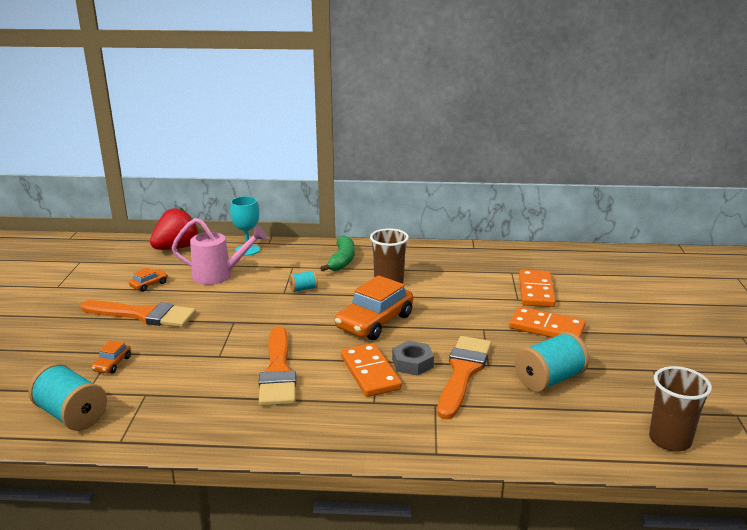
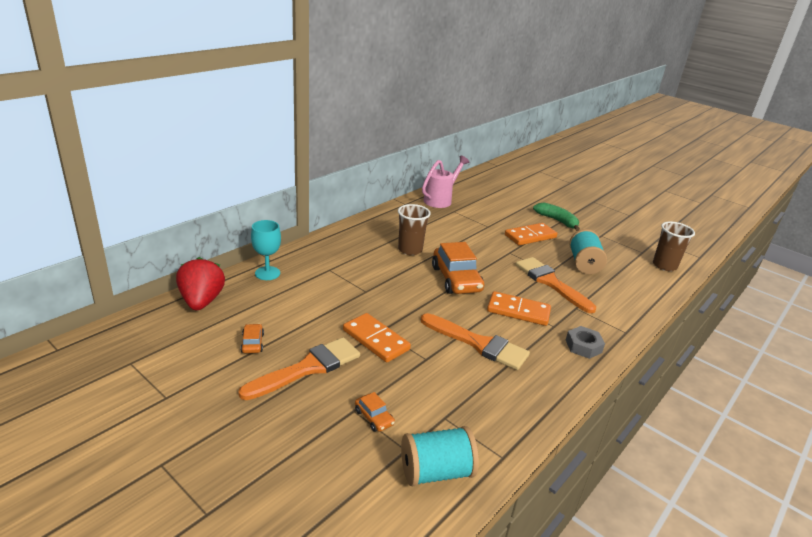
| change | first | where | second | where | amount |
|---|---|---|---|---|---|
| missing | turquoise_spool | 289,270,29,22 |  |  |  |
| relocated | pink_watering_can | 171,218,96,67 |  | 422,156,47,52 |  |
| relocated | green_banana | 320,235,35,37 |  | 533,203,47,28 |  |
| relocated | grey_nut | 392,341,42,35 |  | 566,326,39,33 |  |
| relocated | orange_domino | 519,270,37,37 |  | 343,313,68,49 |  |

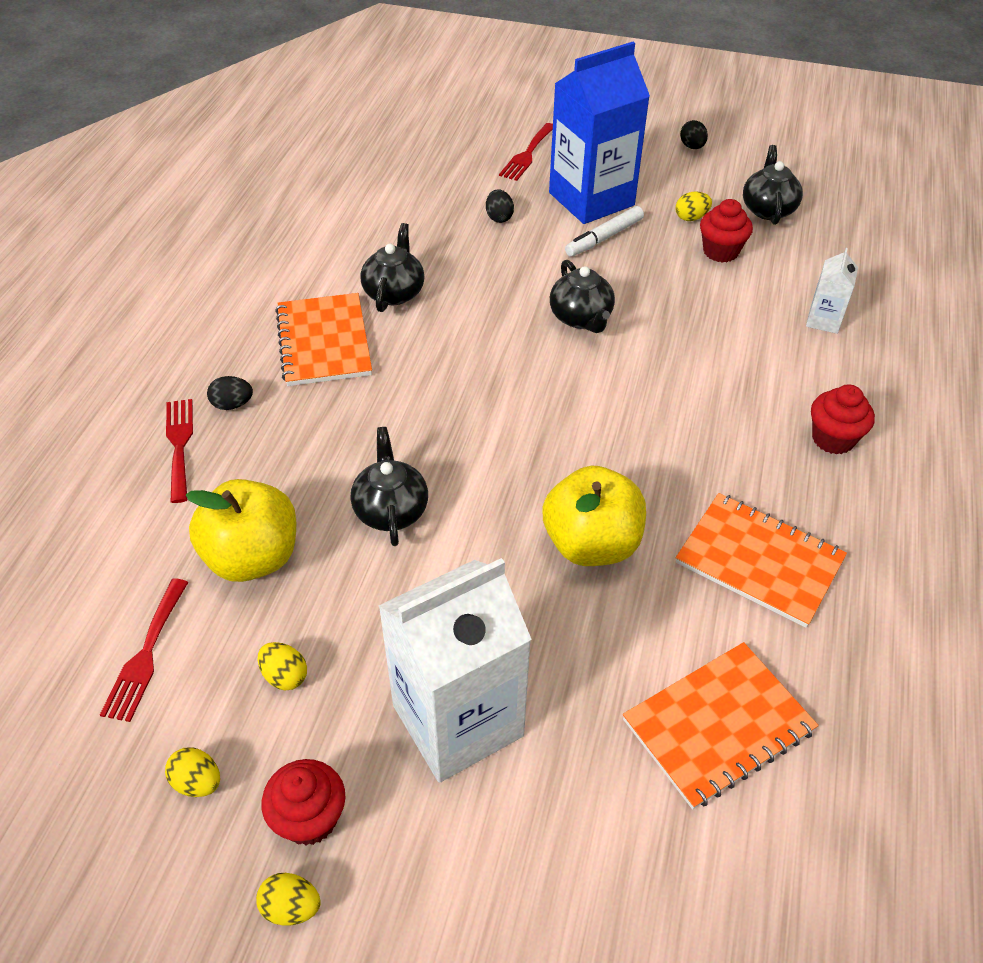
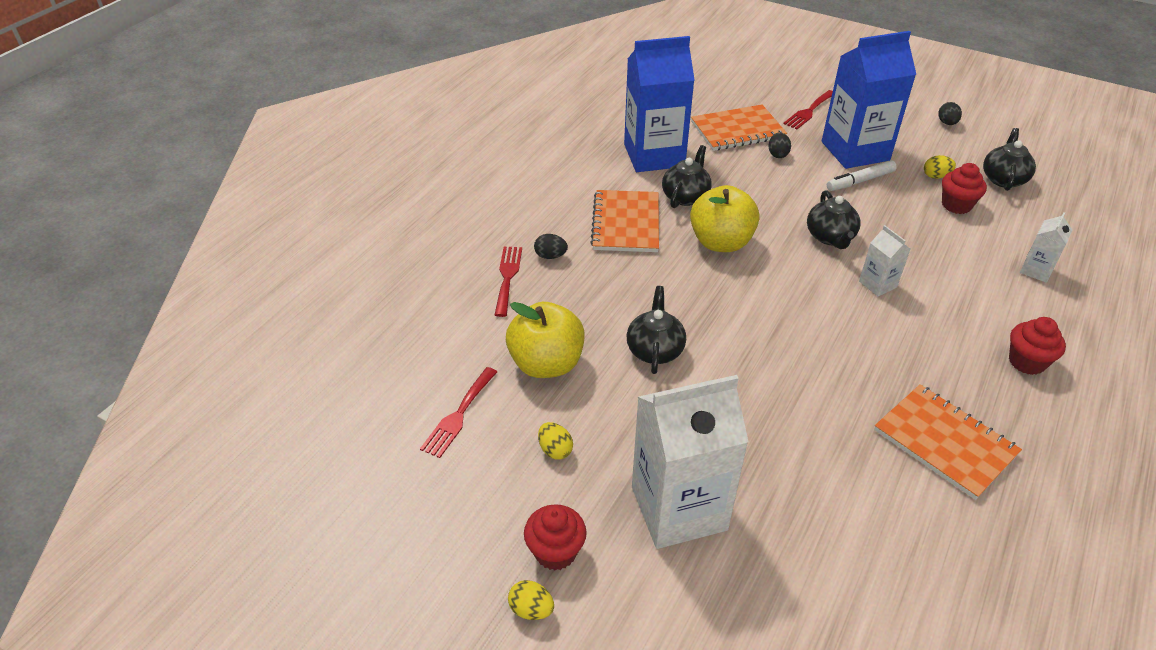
| change | first | where | second | where | amount |
|---|---|---|---|---|---|
| missing | yellow_egg | 165,747,55,50 |  |  |  |
| appeared |  |  | blue_carton | 624,36,71,136 |  |
| appeared |  |  | white_carton | 859,225,51,72 |  |
| relocated | yellow_apple | 542,466,104,100 |  | 690,185,70,67 |  |
| relocated | orange_notebook | 623,642,196,167 |  | 691,105,96,46 |  |

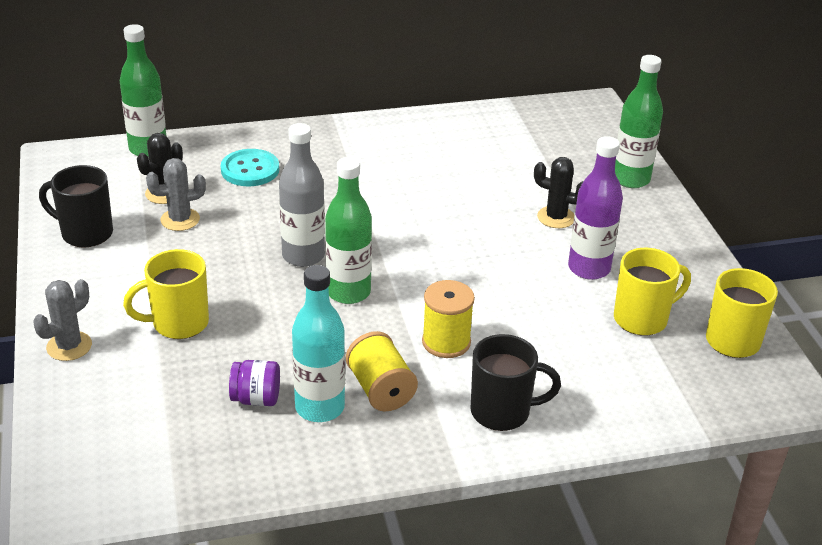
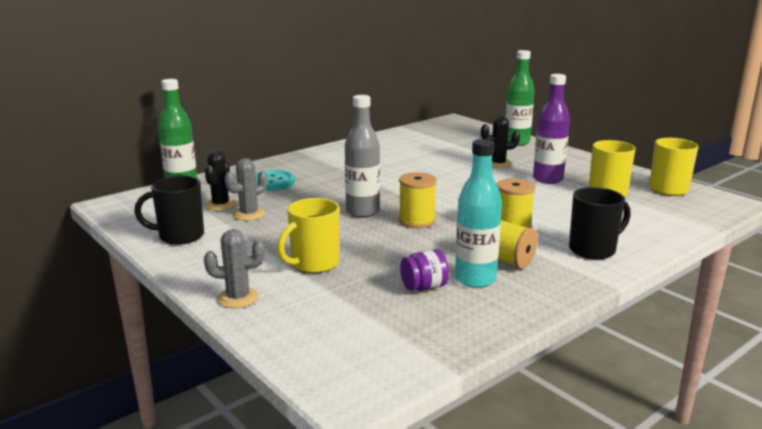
| change | first | where | second | where | amount |
|---|---|---|---|---|---|
| exchanged | green_bottle | 325,157,47,147 | yellow_spool | 399,172,38,56 |  |
| spun | grey_cactus | 33,279,59,82 |  | 204,229,61,79 | 75 degrees clockwise |

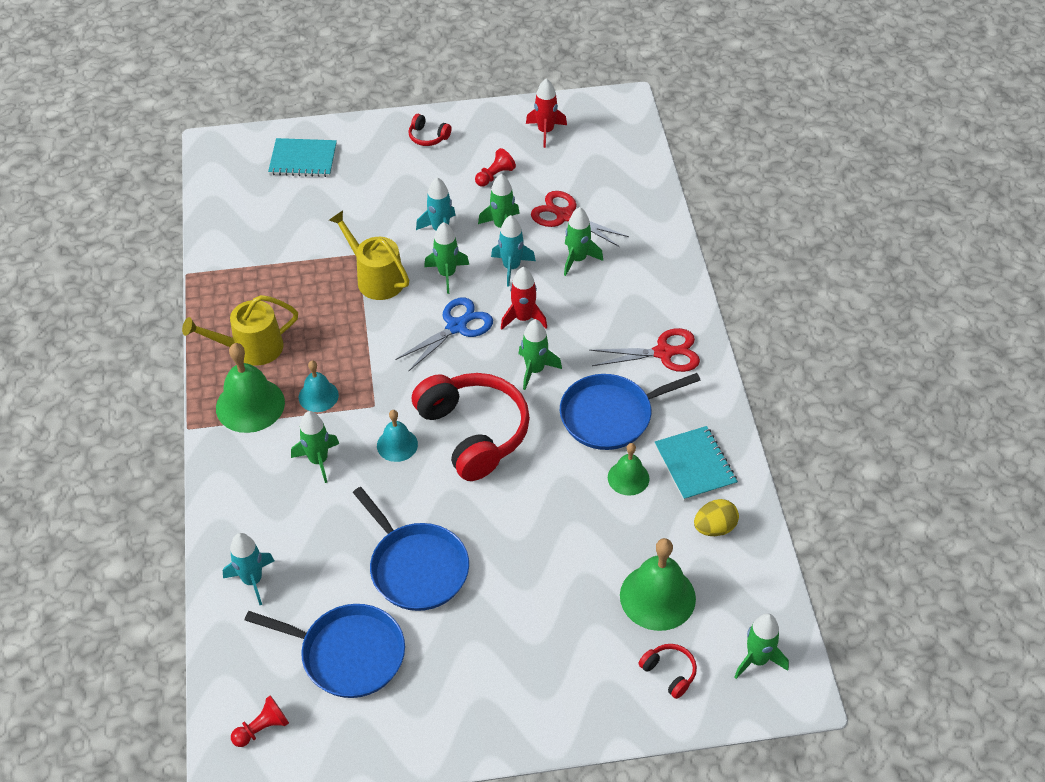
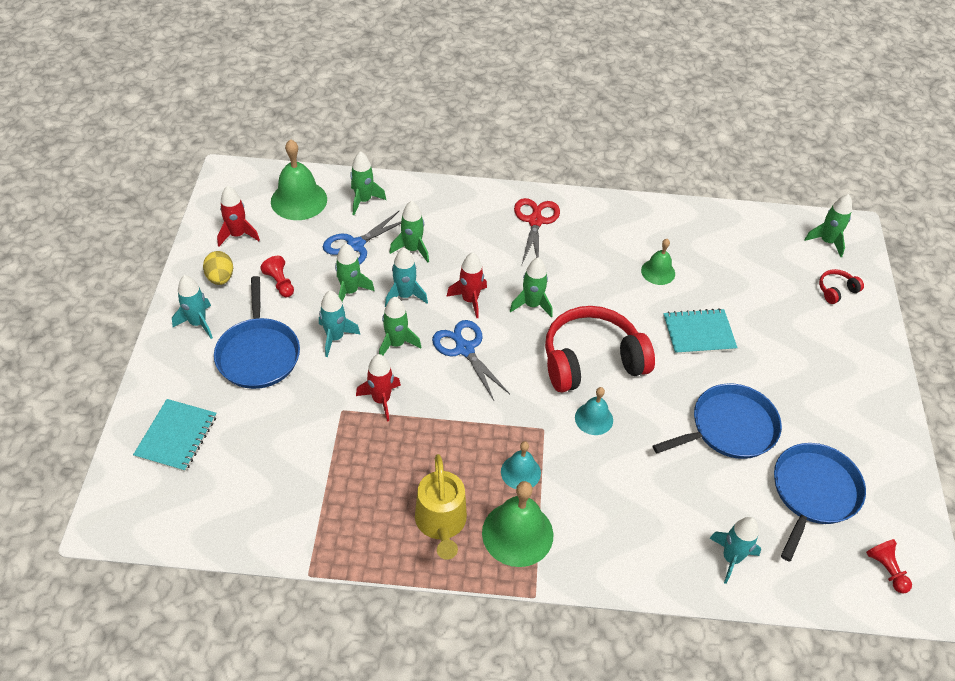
| change | first | where | second | where | amount |
|---|---|---|---|---|---|
| relocated | green_rocket | 291,411,48,72 |  | 350,151,36,64 |  |
| relocated | blue_pan | 560,373,140,77 |  | 214,276,86,113 |  |
| relocated | green_bell | 620,538,76,93 |  | 271,139,56,81 |  |
| relocated | turquoise_notebook | 655,426,83,75 |  | 663,308,75,47 |  |
| relocated | yellow_egg | 694,499,45,37 |  | 203,251,30,34 |  |
| exchanged | yellow_watering_can | 329,210,80,90 | red_rocket | 356,354,45,68 |  |
| exchanged | red_headphones | 409,114,43,32 | turquoise_rocket | 172,275,41,64 |  |
| colour | red_scissors | 531,191,98,56 | blue_scissors | 323,210,78,55 |  |

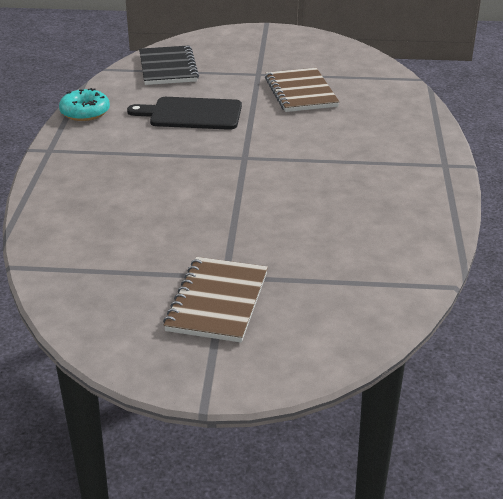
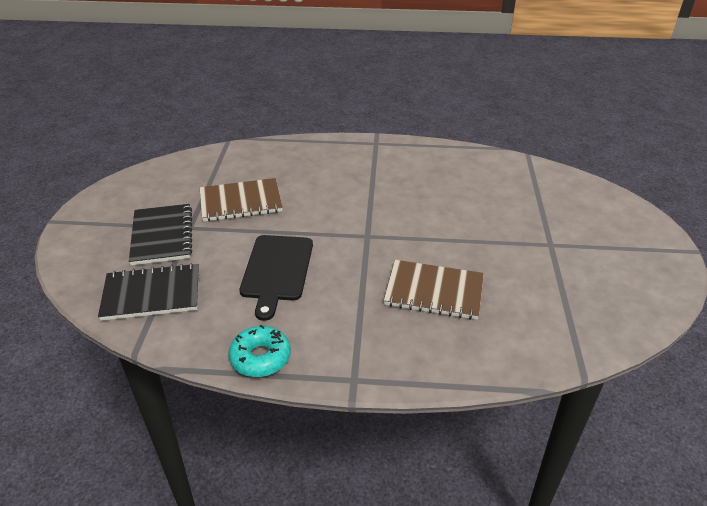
| change | first | where | second | where | amount |
|---|---|---|---|---|---|
| appeared |  |  | black_notebook | 129,204,63,61 |  |
| relocated | brown_notebook | 163,257,105,86 |  | 384,260,100,60 |  |

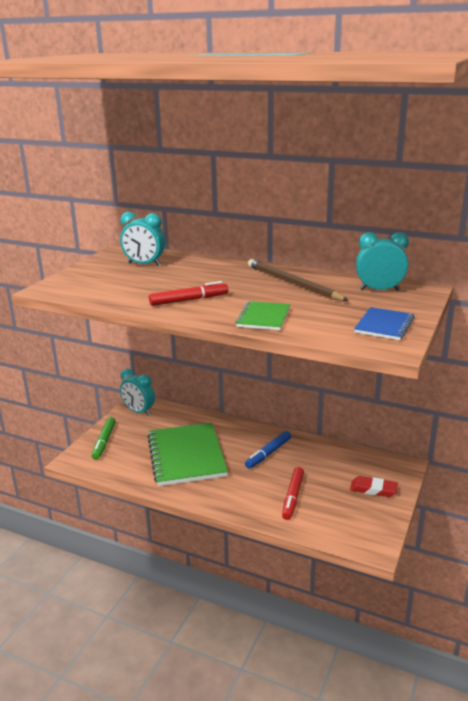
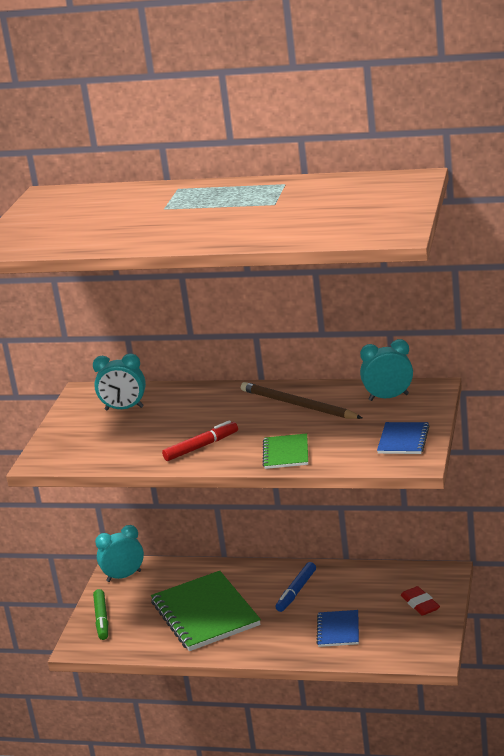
| change | first | where | second | where | amount |
|---|---|---|---|---|---|
| exchanged | red_marker | 282,467,22,53 | blue_notebook | 316,610,43,37 |  |
| spun | turquoise_clock | 120,369,35,47 |  | 95,525,49,57 | 135 degrees clockwise |
| spun | red_eraser | 350,476,48,21 |  | 401,586,39,30 | 60 degrees clockwise |

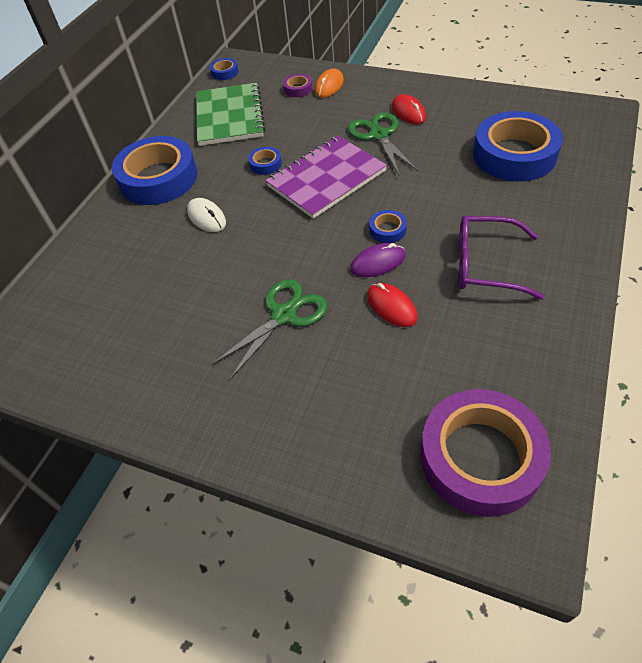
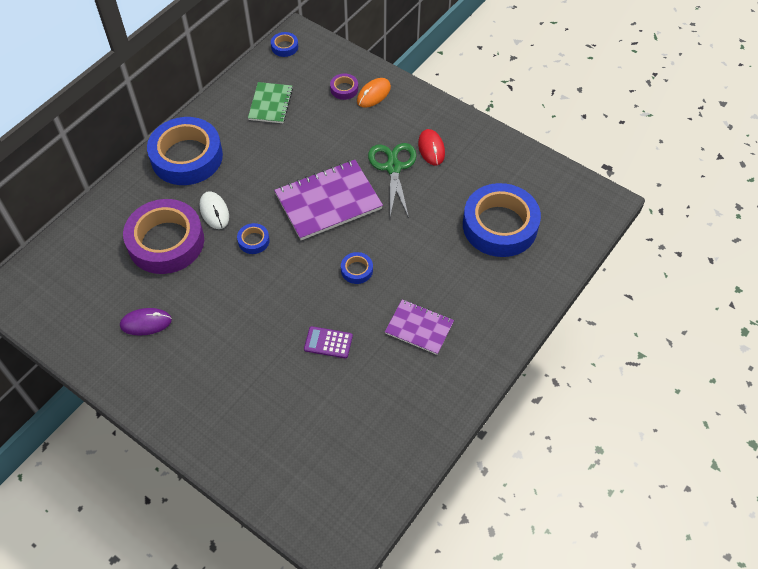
| change | first | where | second | where | amount |
|---|---|---|---|---|---|
| missing | green_scissors | 211,279,116,101 |  |  |  |
| relocated | blue_tape | 248,147,34,28 |  | 237,223,33,31 |  |
| relocated | purple_mouse | 350,243,56,34 |  | 120,308,52,28 |  |
| relocated | purple_tape | 420,389,131,128 |  | 123,199,81,75 |  |
| exchanged | red_mouse | 367,283,51,44 | purple_calculator | 304,326,49,32 |  |
| exchanged | purple_glasses | 459,216,85,84 | purple_notebook | 385,299,69,56 |  |
| size | green_notebook | 196,83,69,63 |  | 248,82,45,41 | x0.59 |

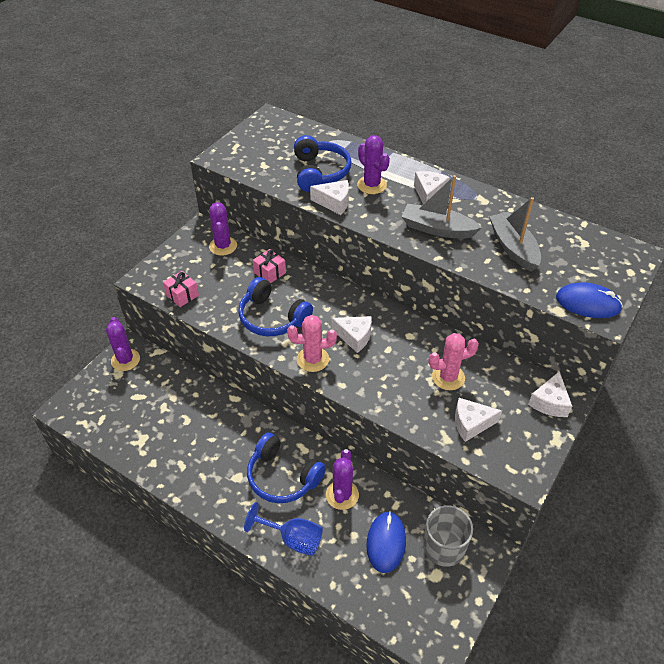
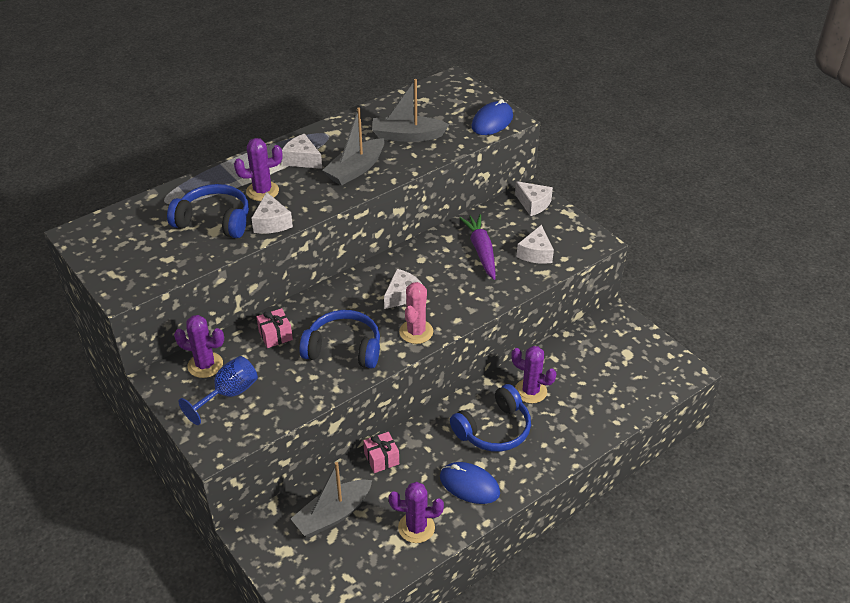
| change | first | where | second | where | amount |
|---|---|---|---|---|---|
| missing | grey_mug | 423,500,50,67 |  |  |  |
| appeared |  |  | grey_boat | 291,462,81,75 |  |
| relocated | purple_cactus | 106,317,34,54 |  | 389,482,55,61 |  |
| relocated | pink_gift | 163,271,36,36 |  | 363,432,36,41 |  |
| relocated | blue_goblet | 244,502,79,54 |  | 179,356,79,69 |  |
| relocated | blue_mouse | 366,512,40,61 |  | 440,462,60,42 |  |
| exchanged | pink_cactus | 429,333,50,57 | purple_carrot | 459,214,37,66 |  |
| spun | blue_headphones | 238,277,75,59 |  | 299,310,81,59 | 135 degrees counterclockwise |
| spun | white_cheese | 310,180,39,35 |  | 251,192,42,42 | 135 degrees clockwise |

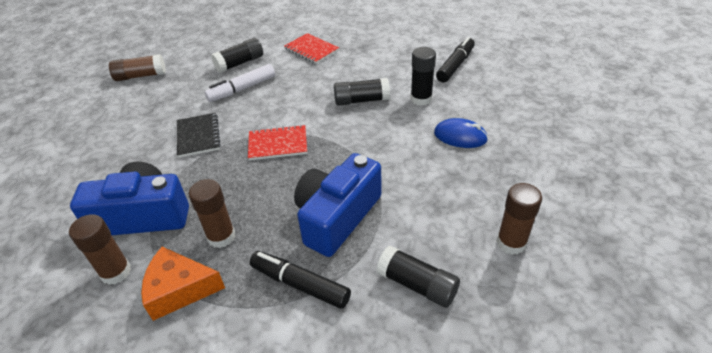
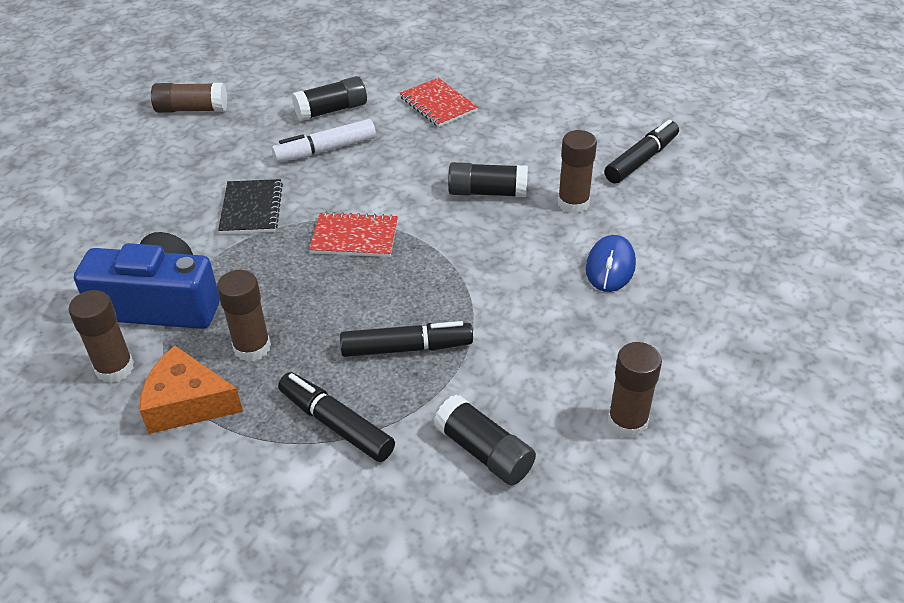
| change | first | where | second | where | amount |
|---|---|---|---|---|---|
| exchanged | blue_camera | 294,153,88,104 | black_marker | 340,321,133,36 |  |
| colour | black_glue_stick | 410,47,26,59 | brown_glue_stick | 558,130,39,83 |  |
| spun | blue_mouse | 434,118,54,30 |  | 586,235,50,57 | 75 degrees clockwise |

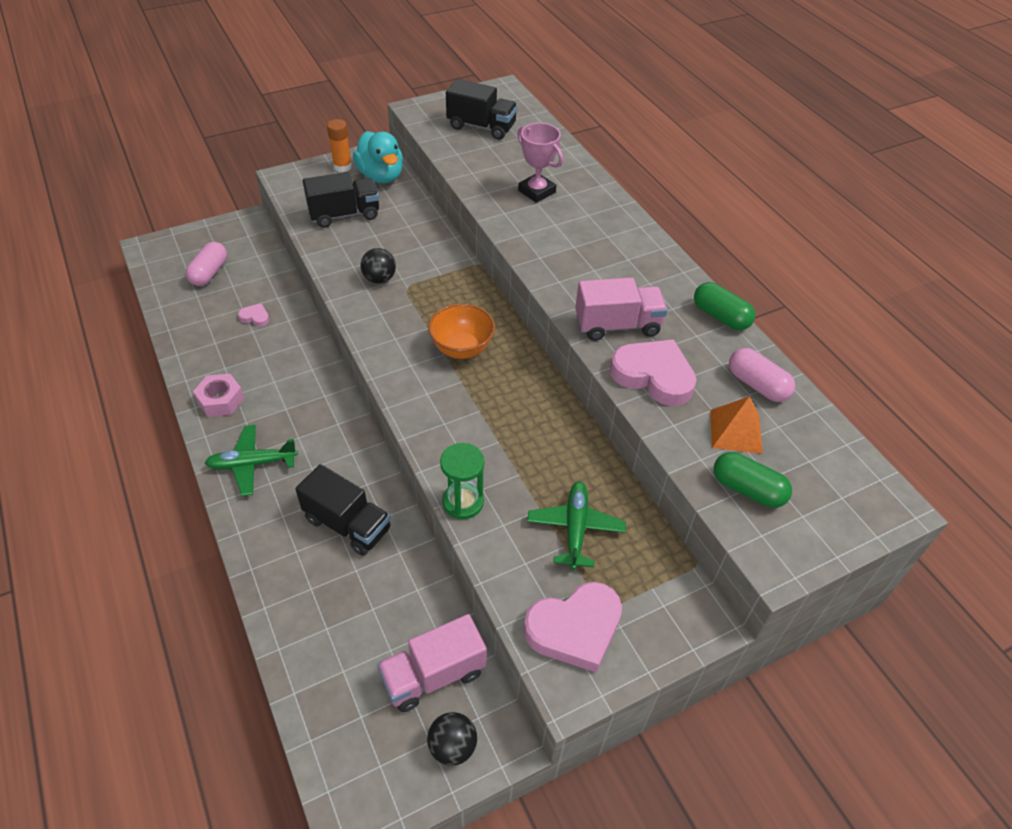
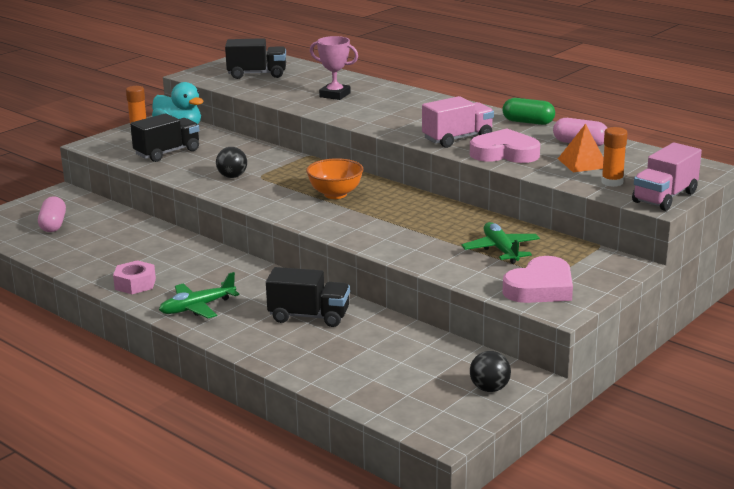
| change | first | where | second | where | amount |
|---|---|---|---|---|---|
| missing | pink_heart | 238,303,32,24 |  |  |  |
| missing | green_hourglass | 440,443,44,76 |  |  |  |
| relocated | pink_truck | 377,614,110,98 |  | 632,143,70,68 |  |
| exchanged | green_capsule | 714,452,78,56 | orange_glue_stick | 601,127,26,60 |  |

